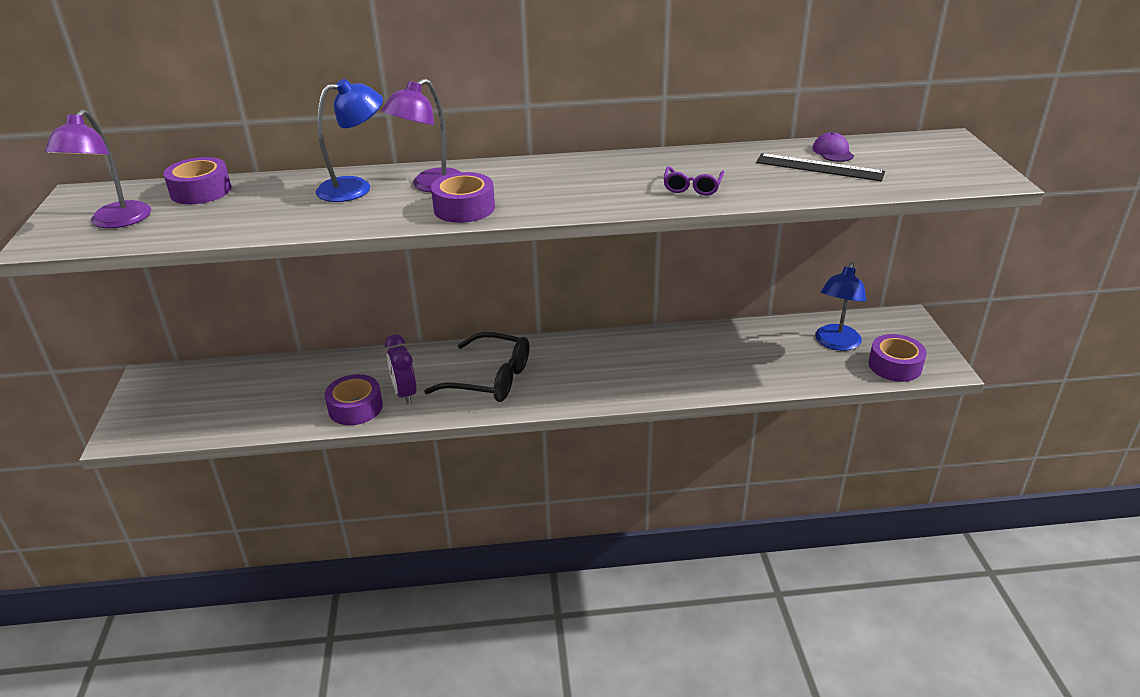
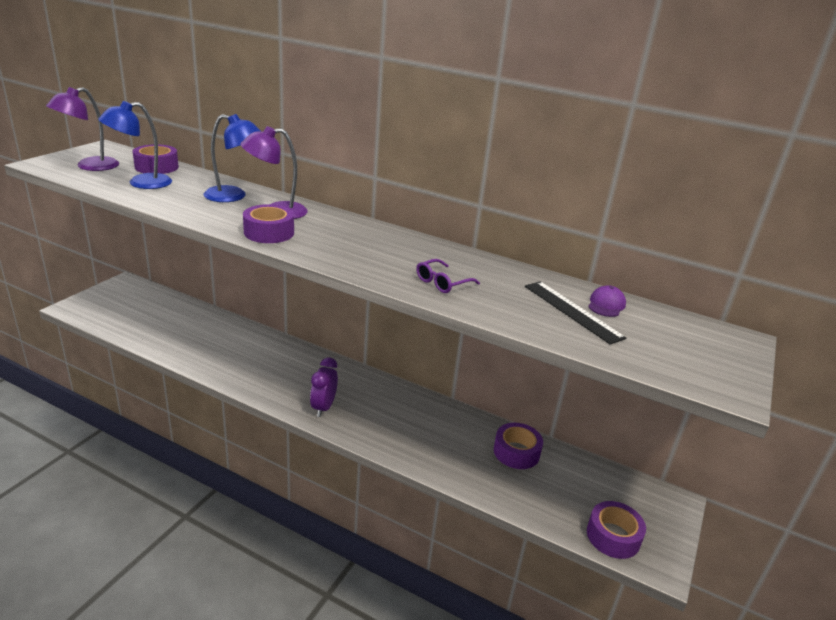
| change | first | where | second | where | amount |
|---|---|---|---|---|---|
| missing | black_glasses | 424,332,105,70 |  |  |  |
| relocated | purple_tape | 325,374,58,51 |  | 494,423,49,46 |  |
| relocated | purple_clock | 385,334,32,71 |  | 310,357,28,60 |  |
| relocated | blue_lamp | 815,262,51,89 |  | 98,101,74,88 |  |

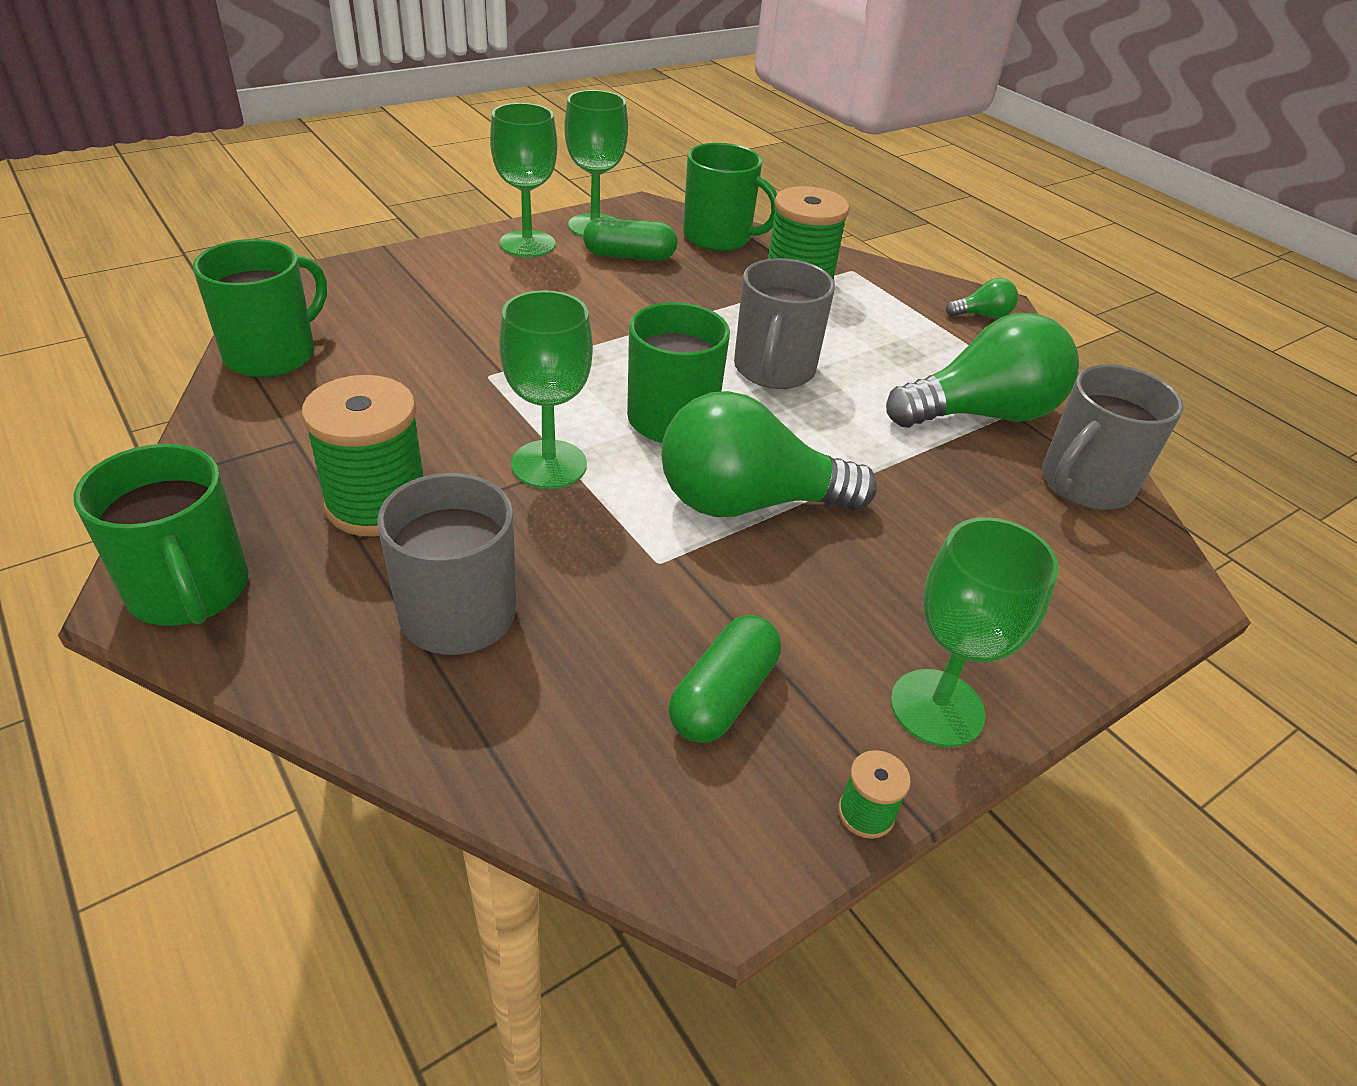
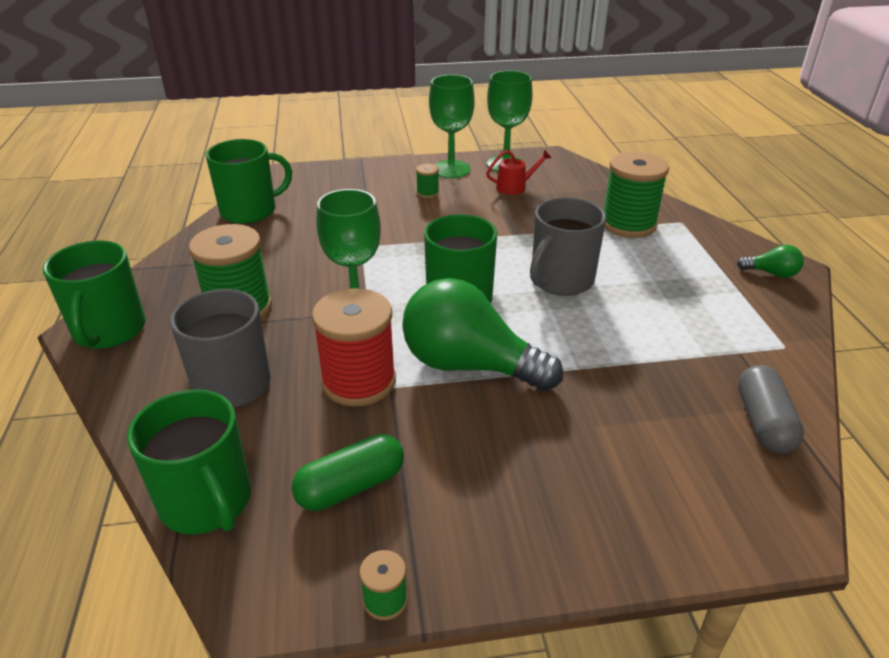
| change | first | where | second | where | amount |
|---|---|---|---|---|---|
| missing | green_light_bulb | 886,313,193,115 |  |  |  |
| missing | green_goblet | 891,517,168,231 |  |  |  |
| appeared |  |  | red_spool | 312,288,84,119 |  |
| appeared |  |  | green_spool | 416,164,23,34 |  |
| relocated | green_mug | 683,143,94,108 |  | 127,389,124,146 |  |
| exchanged | green_capsule | 583,217,95,44 | red_watering_can | 486,150,65,45 |  |
| exchanged | grey_mug | 1042,364,142,146 | grey_capsule | 738,365,66,89 |  |

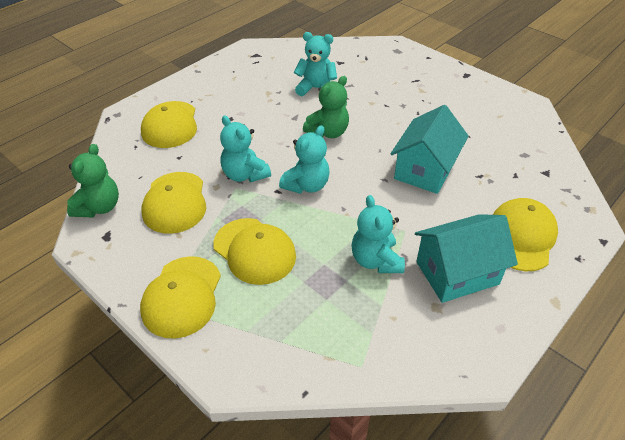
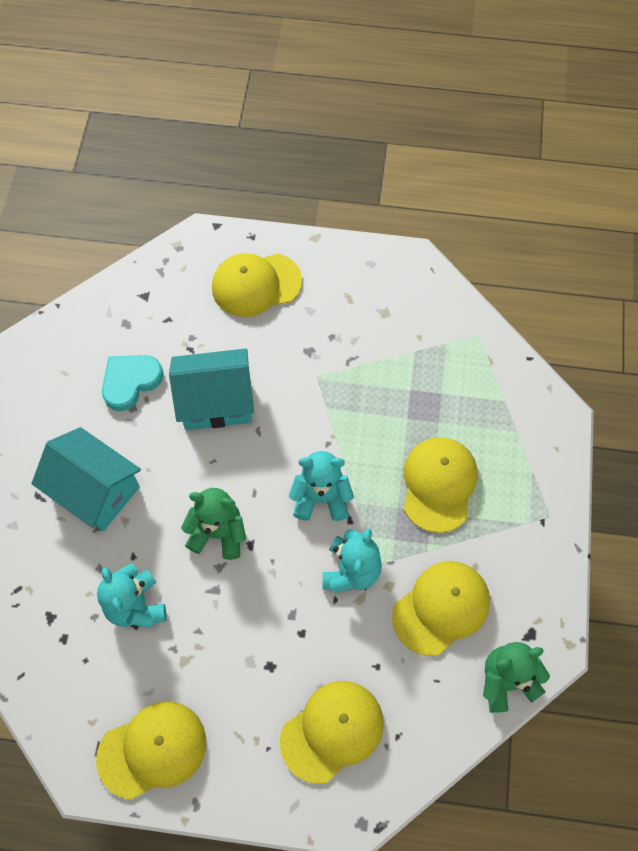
| change | first | where | second | where | amount |
|---|---|---|---|---|---|
| missing | turquoise_teddy_bear | 351,195,54,78 |  |  |  |
| appeared |  |  | turquoise_heart | 102,355,61,56 |  |
| relocated | yellow_cap | 140,256,81,83 |  | 96,702,110,98 |  |
| relocated | turquoise_house | 415,214,103,89 |  | 31,427,110,104 |  |

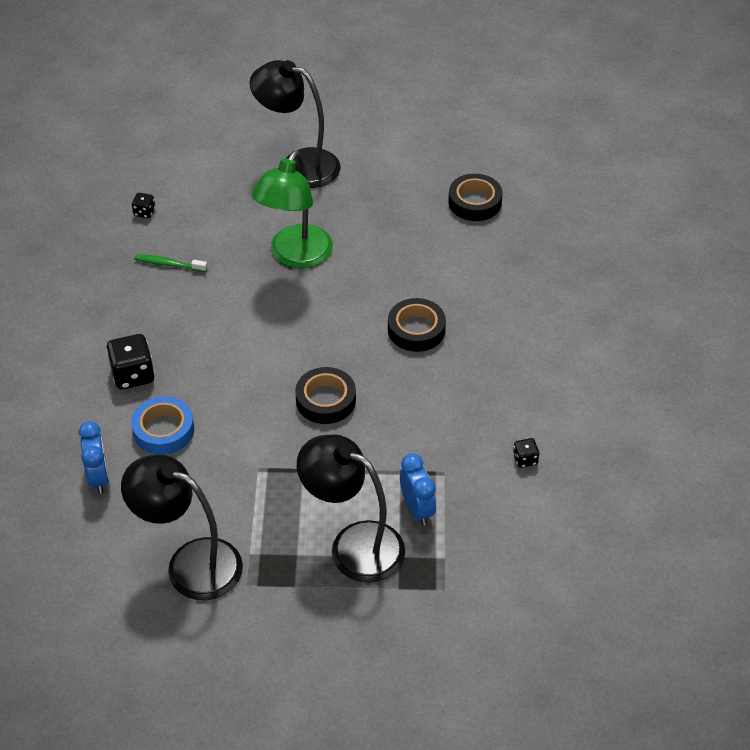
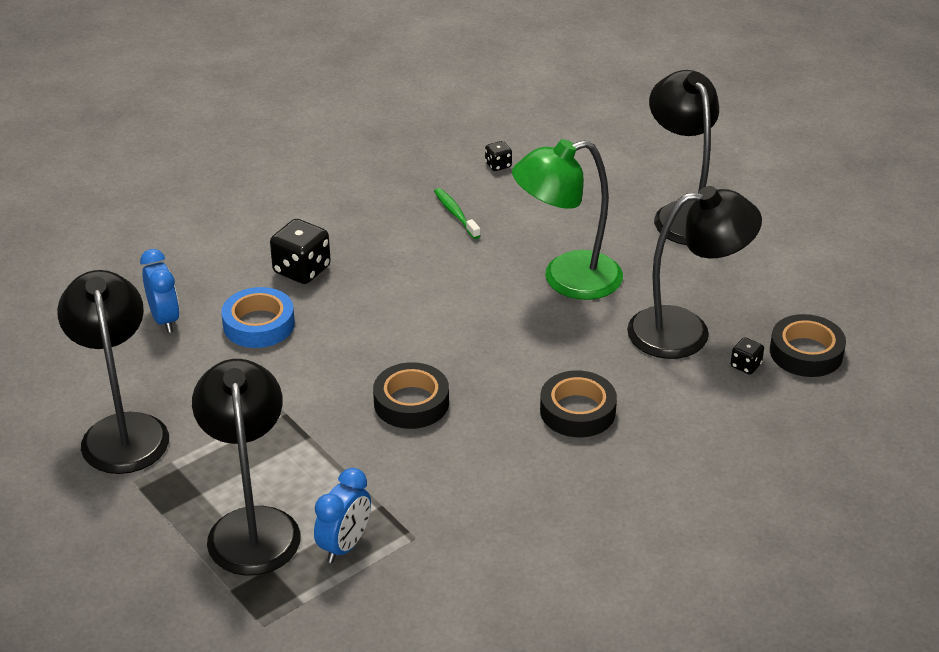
| change | first | where | second | where | amount |
|---|---|---|---|---|---|
| appeared |  |  | black_lamp | 627,186,135,173 |  |
| relocated | black_dice | 513,438,27,30 |  | 730,337,34,37 |  |
| spun | blue_clock | 78,421,31,73 |  | 140,249,40,84 | 60 degrees counterclockwise |

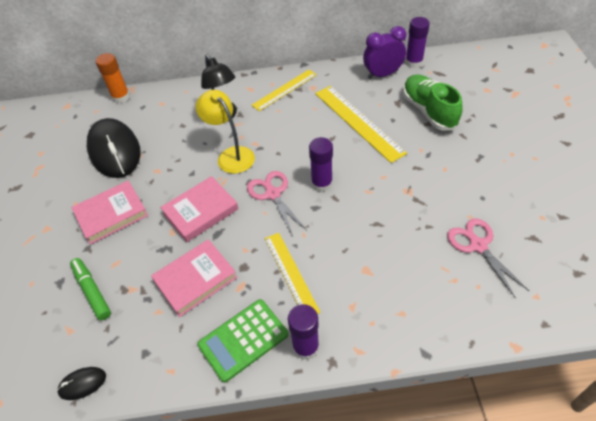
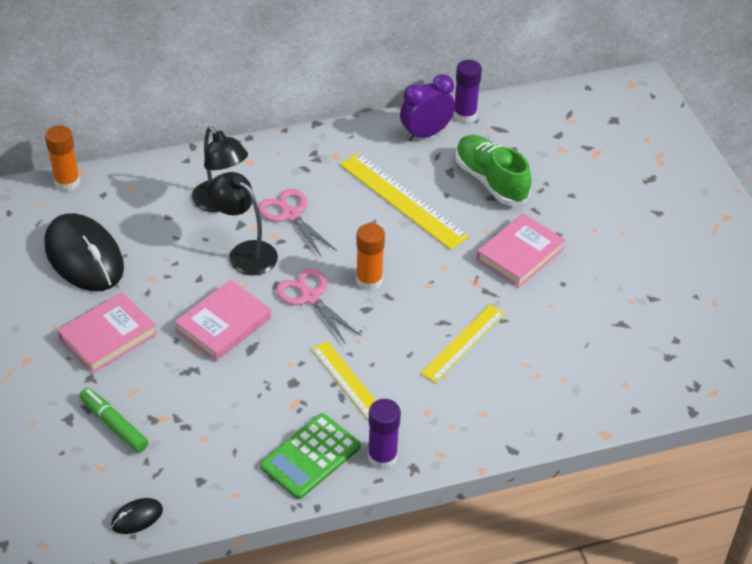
| change | first | where | second | where | amount |
|---|---|---|---|---|---|
| relocated | pink_book | 151,239,86,78 |  | 476,213,90,74 |  |
| relocated | yellow_ruler | 251,70,66,41 |  | 421,304,84,79 |  |
| relocated | pink_scissors | 447,218,82,80 |  | 258,189,79,68 |  |
| colour | yellow_lamp | 196,90,59,84 | black_lamp | 208,172,70,104 |  |
| colour | purple_glue_stick | 309,137,24,55 | orange_glue_stick | 356,223,29,67 |  |

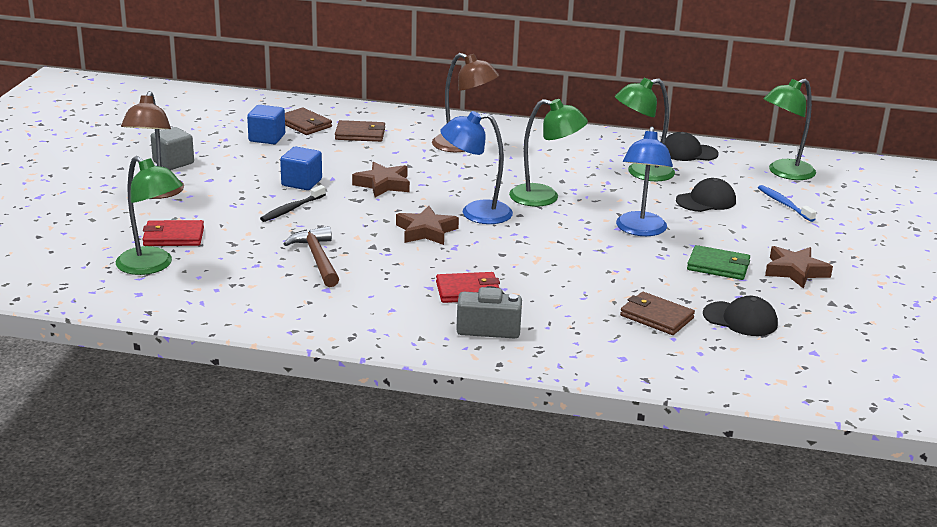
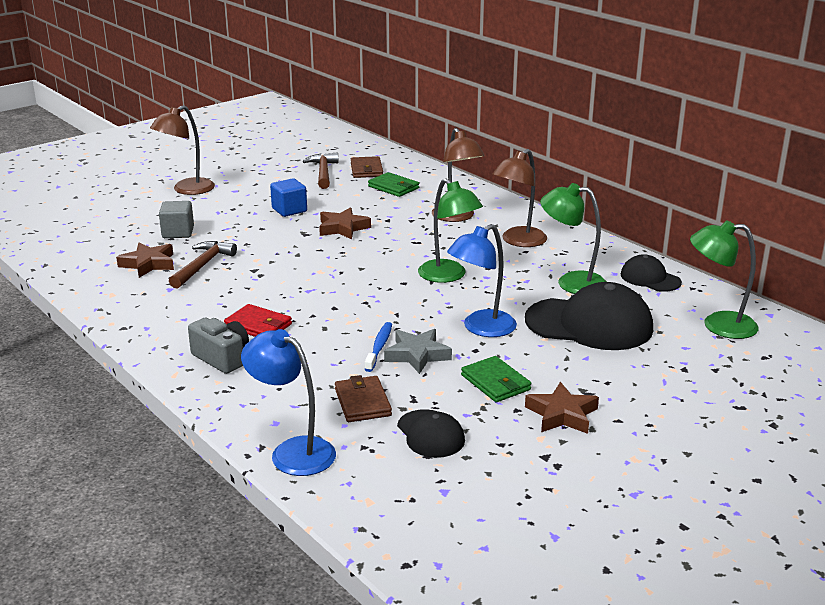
| change | first | where | second | where | amount |
|---|---|---|---|---|---|
| missing | green_lamp | 116,156,67,119 |  |  |  |
| missing | red_wallet | 142,220,62,26 |  |  |  |
| missing | black_toothbrush | 260,185,66,37 |  |  |  |
| appeared |  |  | grey_star | 384,329,68,45 |  |
| appeared |  |  | brown_lamp | 493,149,54,98 |  |
| relocated | grey_cube | 151,127,43,43 |  | 159,201,35,37 |  |
| relocated | brown_star | 396,206,63,39 |  | 116,243,58,35 |  |
| relocated | blue_lamp | 440,111,73,113 |  | 241,329,95,147 |  |
| relocated | blue_toothbrush | 758,185,59,37 |  | 365,322,27,50 |  |
| exchanged | blue_cube | 247,105,38,39 | brown_hammer | 303,152,36,37 |  |
| colour | brown_wallet | 335,120,50,22 | green_wallet | 368,172,51,25 |  |
| size | black_cap | 676,178,60,34 |  | 525,282,128,68 | x1.87 |

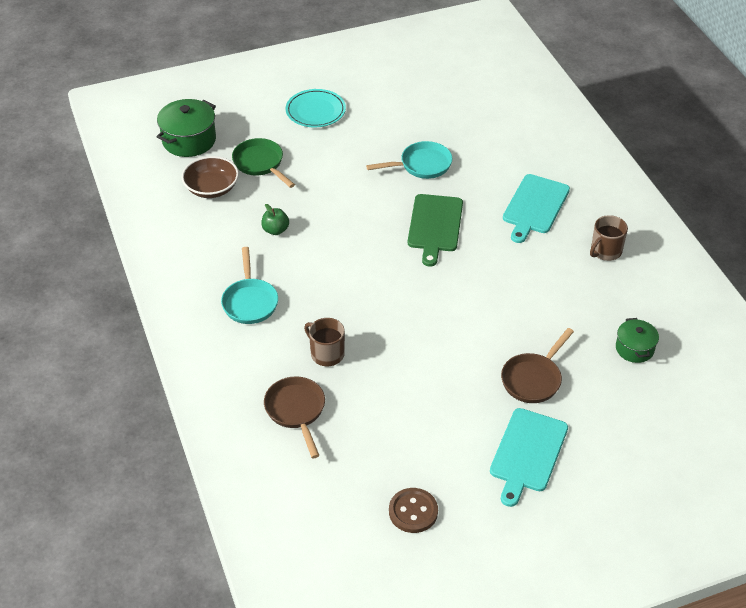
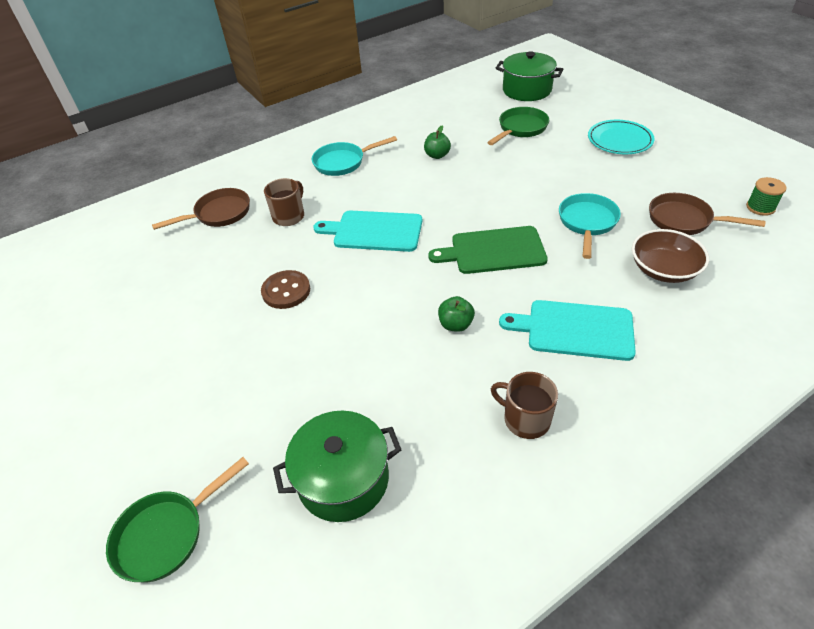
| change | first | where | second | where | amount |
|---|---|---|---|---|---|
| appeared |  |  | green_pan | 106,457,143,125 |  |
| appeared |  |  | green_apple | 438,296,37,36 |  |
| appeared |  |  | green_spool | 746,177,41,39 |  |
| relocated | brown_bowl | 181,156,58,42 |  | 632,229,77,54 |  |
| relocated | brown_button | 389,488,49,45 |  | 261,270,49,39 |  |
| relocated | turquoise_cutting_board | 490,408,78,99 |  | 313,211,109,41 |  |
| relocated | brown_pan | 501,328,73,75 |  | 649,193,117,42 |  |
| spun | turquoise_pan | 366,141,87,38 |  | 559,193,62,66 | 135 degrees counterclockwise |
| size | green_pot | 616,318,43,45 |  | 273,410,128,112 | x1.64 |

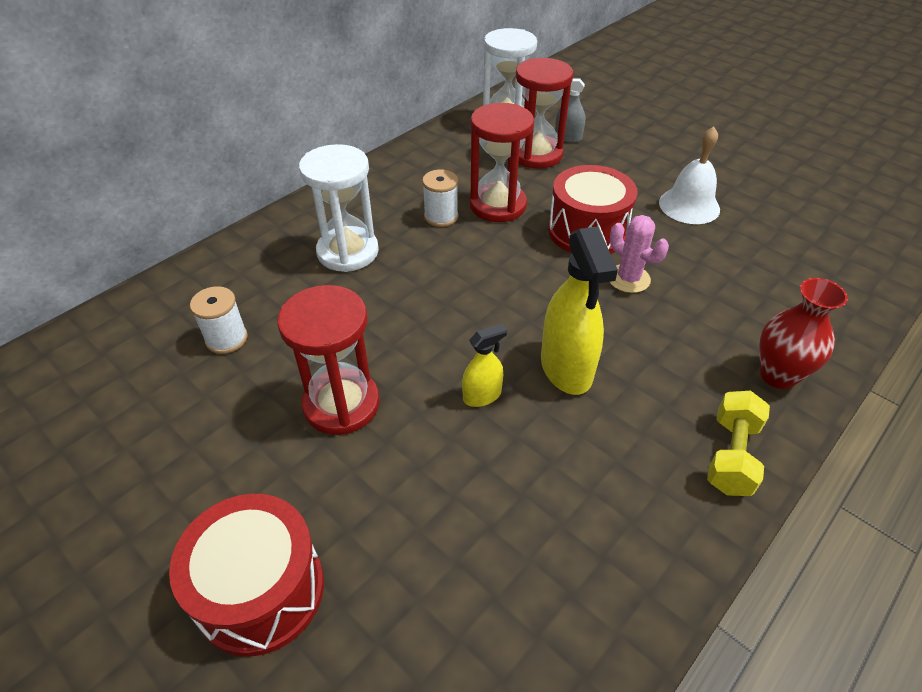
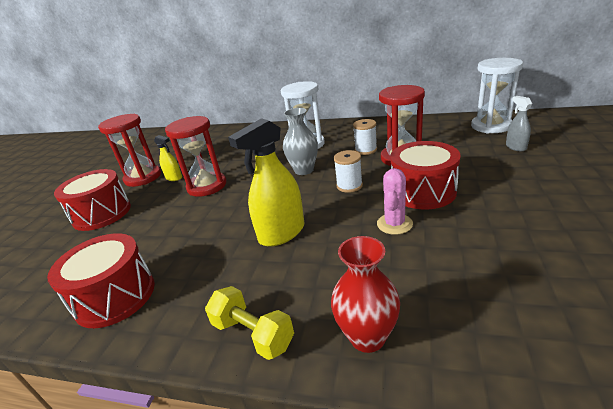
| change | first | where | second | where | amount |
|---|---|---|---|---|---|
| missing | white_bell | 659,127,61,97 |  |  |  |
| appeared |  |  | red_drum | 47,233,108,95 |  |
| appeared |  |  | grey_vase | 283,108,35,67 |  |
| relocated | white_spool | 190,286,58,68 |  | 334,150,29,43 |  |
| relocated | yellow_spray_bottle | 462,324,45,83 |  | 154,135,28,46 |  |
| relocated | red_hourglass | 516,58,57,111 |  | 98,114,63,73 |  |
| spun | yellow_dumbbell | 707,391,63,105 |  | 205,286,89,74 | 45 degrees clockwise |

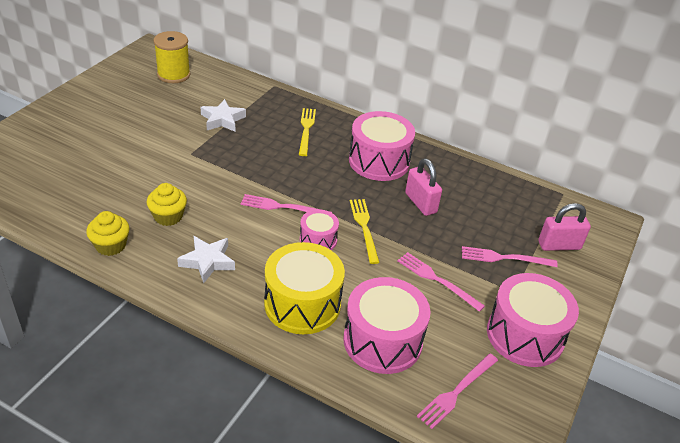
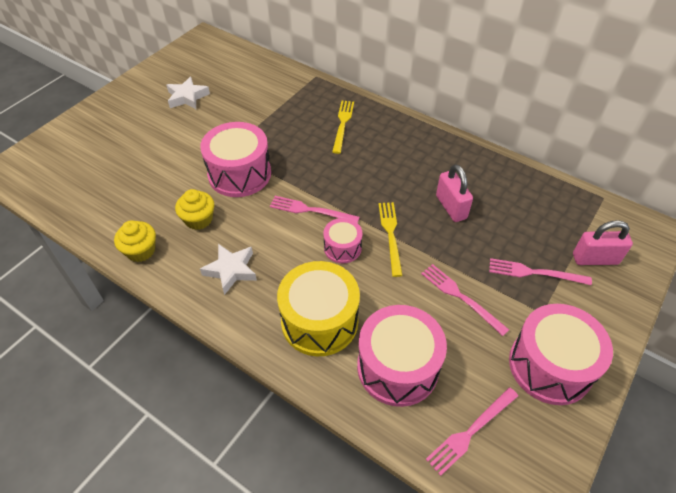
| change | first | where | second | where | amount |
|---|---|---|---|---|---|
| missing | yellow_spool | 154,31,36,52 |  |  |  |
| relocated | white_star | 200,99,46,33 |  | 166,76,44,33 |  |
| relocated | pink_drum | 349,111,66,70 |  | 200,122,71,75 |  |

